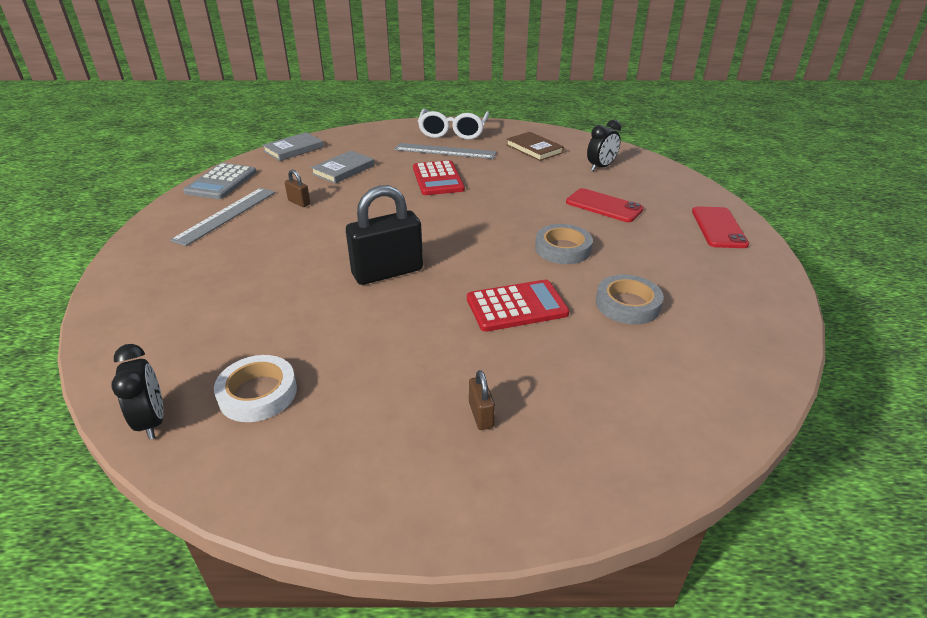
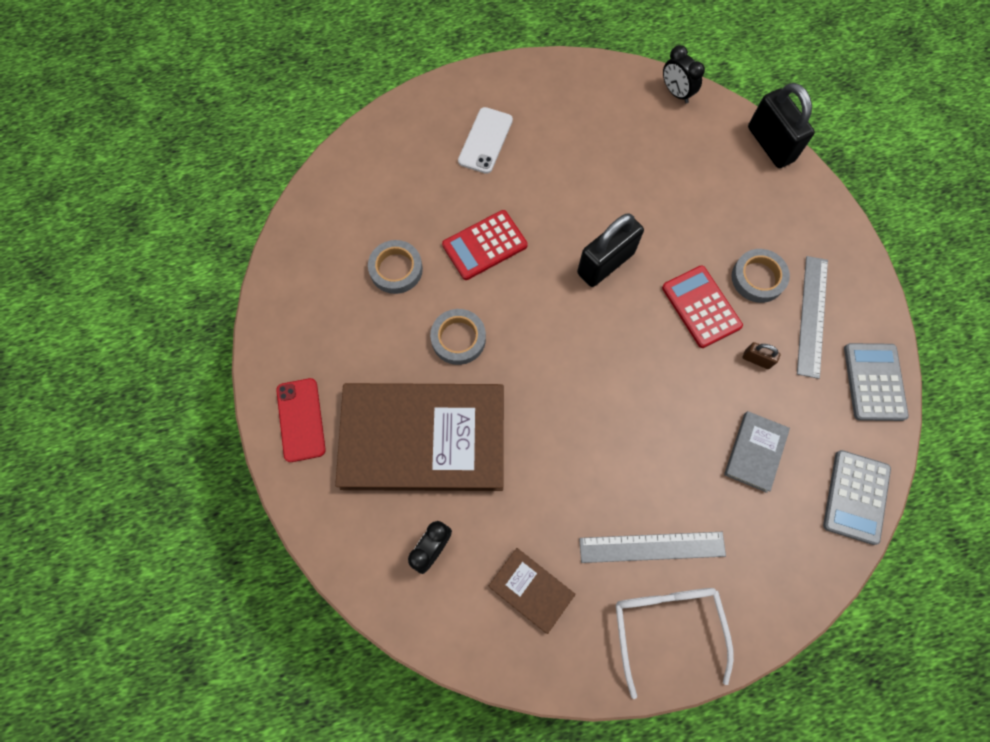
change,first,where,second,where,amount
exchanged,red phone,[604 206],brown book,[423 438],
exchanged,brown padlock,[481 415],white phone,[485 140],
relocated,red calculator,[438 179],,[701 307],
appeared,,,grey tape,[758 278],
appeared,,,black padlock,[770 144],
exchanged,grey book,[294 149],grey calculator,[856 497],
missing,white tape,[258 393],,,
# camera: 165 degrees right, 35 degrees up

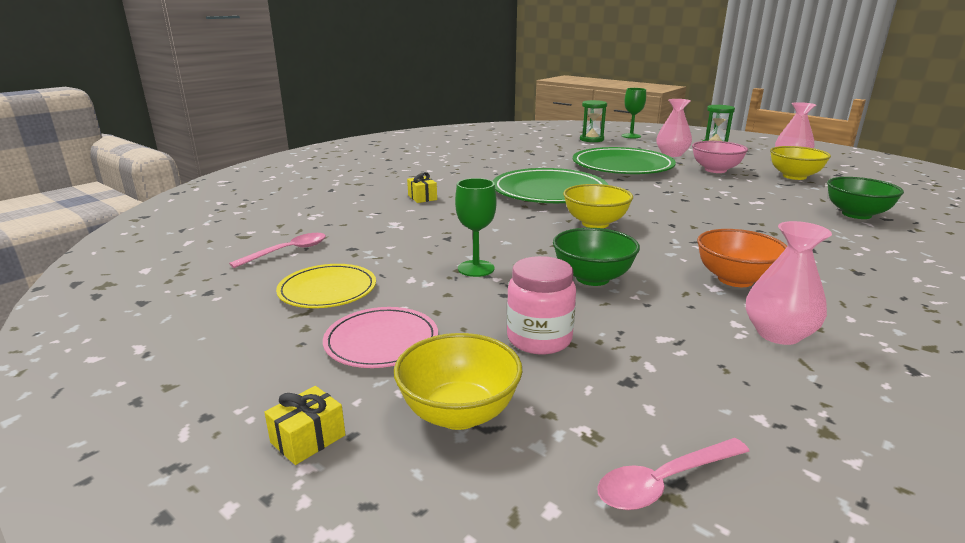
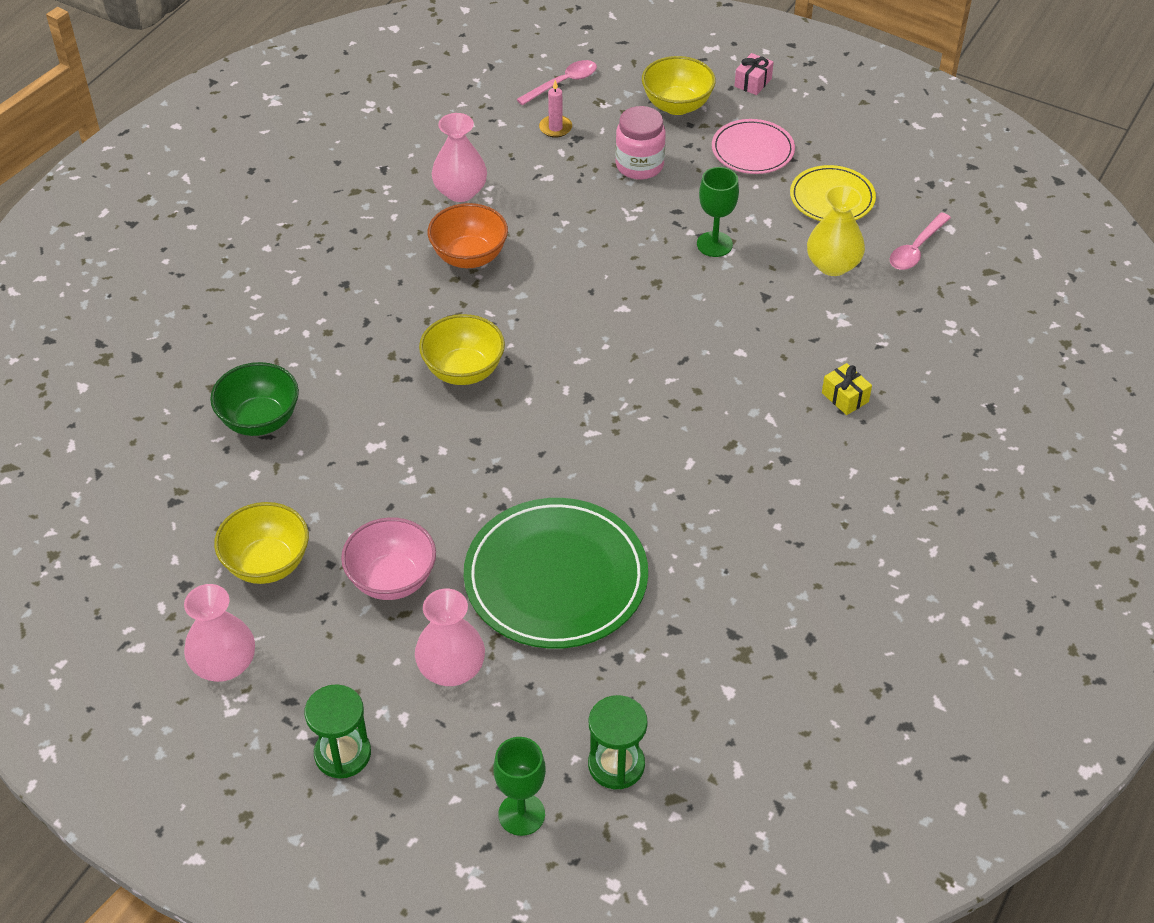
change,first,where,second,where,amount
relocated,yellow bowl,[595 223],,[463 371],
appeared,,,pink candle,[555 128],
colour,yellow gift,[308 439],pink gift,[753 82],
appeared,,,yellow vase,[833 265],
missing,green plate,[549 191],,,
missing,green bowl,[592 278],,,
# camera: 170 degrees right, 25 degrees up

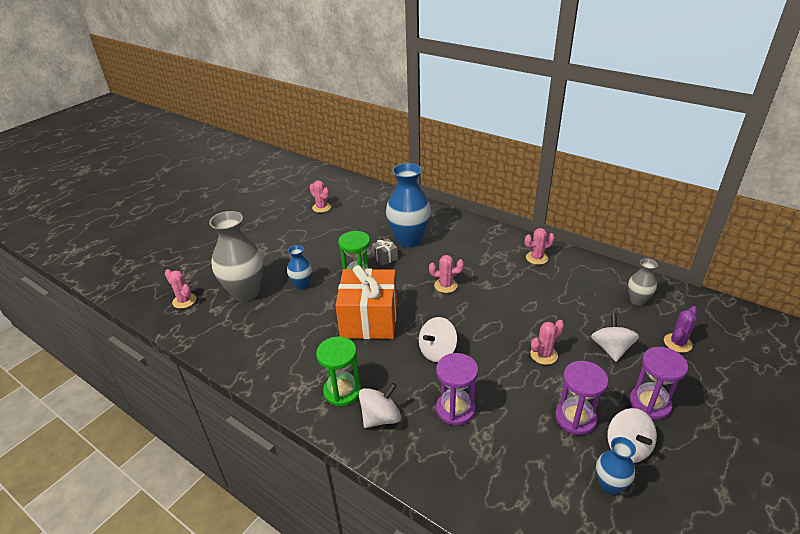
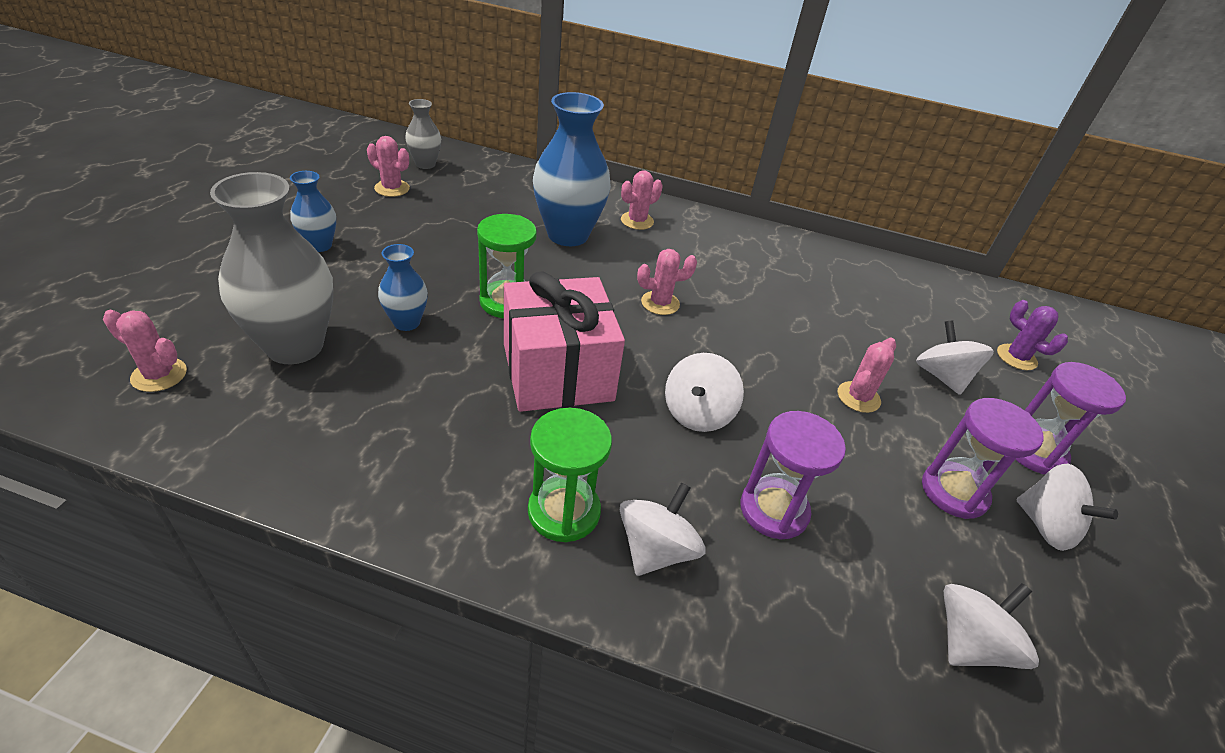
change,first,where,second,where,amount
relocated,blue vase,[609 485],,[319 245],
relocated,grey vase,[637 300],,[425 164],
colour,orange gift,[369 319],pink gift,[557 372],
relocated,pink cactus,[536 258],,[637 221],
appeared,,,white spinning top,[970 643],
spun,purple cactus,[677 343],,[1016 357],60 degrees counterclockwise
missing,grey gift,[385 257],,,
# camera: 25 degrees left, 5 degrees up

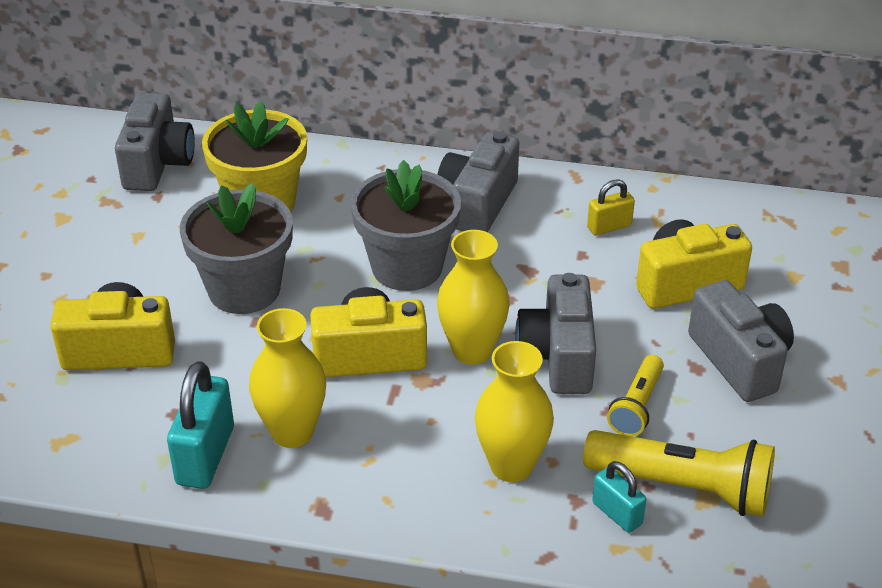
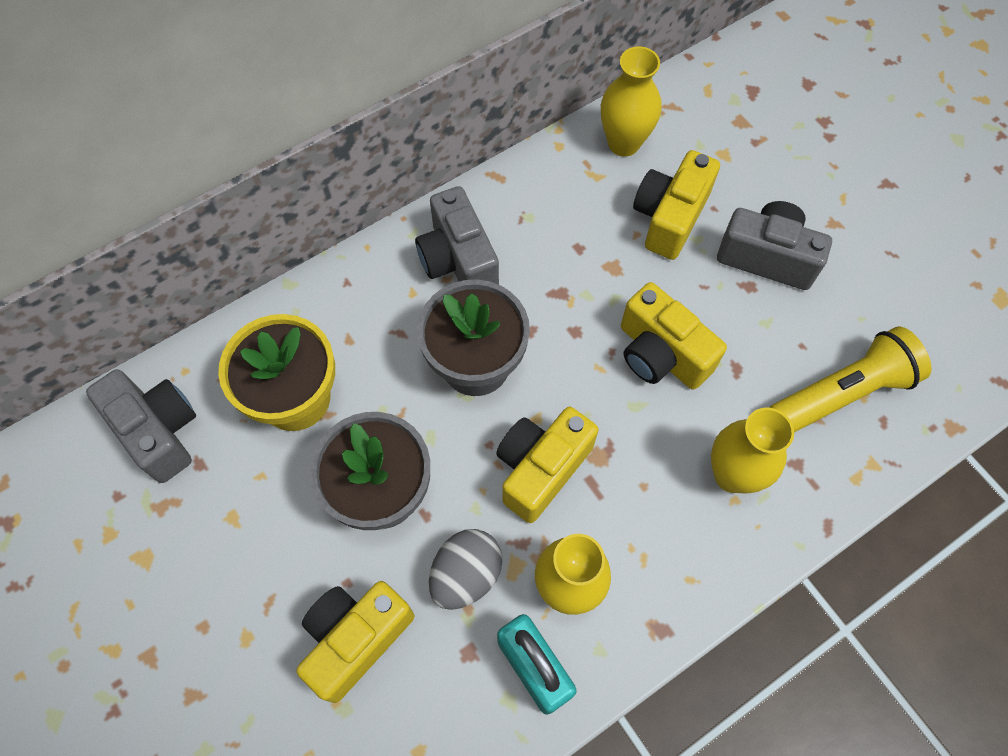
change,first,where,second,where,amount
appeared,,,grey egg,[466 575],
relocated,yellow vase,[472 350],,[623 143],
colour,grey camera,[558 356],yellow camera,[661 354],
missing,yellow padlock,[609 227],,,
missing,turquoise padlock,[617 513],,,
missing,yellow flashlight,[637 406],,,
# camera: 45 degrees left, 25 degrees up

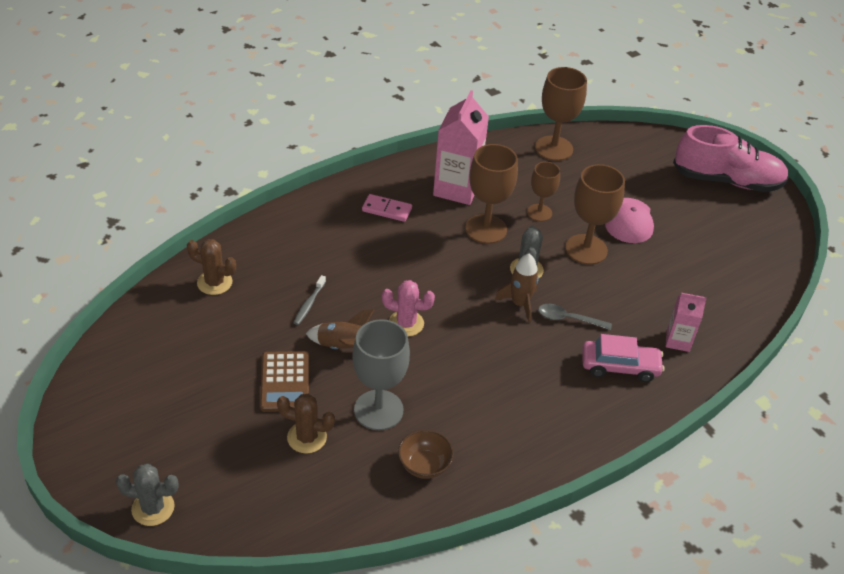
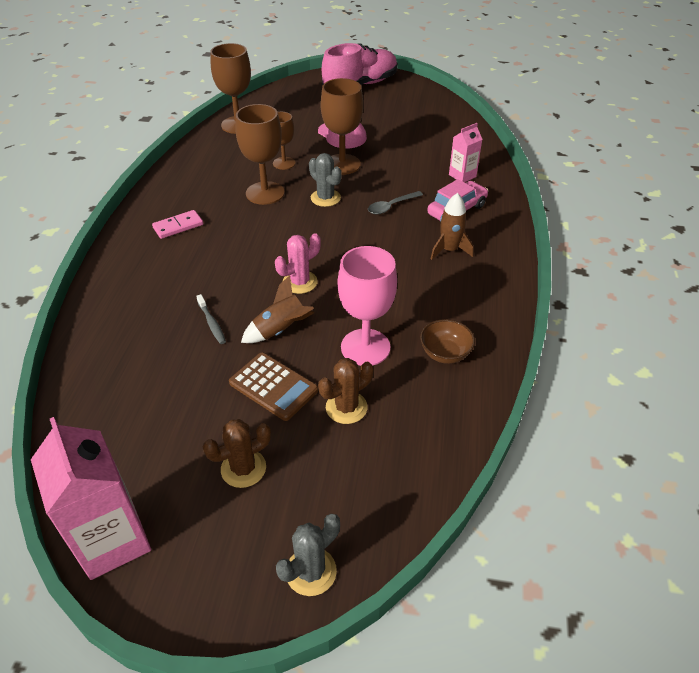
change,first,where,second,where,amount
relocated,pink carton,[457 188],,[112 540],
relocated,brown cactus,[214 282],,[243 468],
colour,grey goblet,[378 410],pink goblet,[365 347],
relocated,brown rocket,[520 304],,[449 250],
# camera: 45 degrees left, 0 degrees up

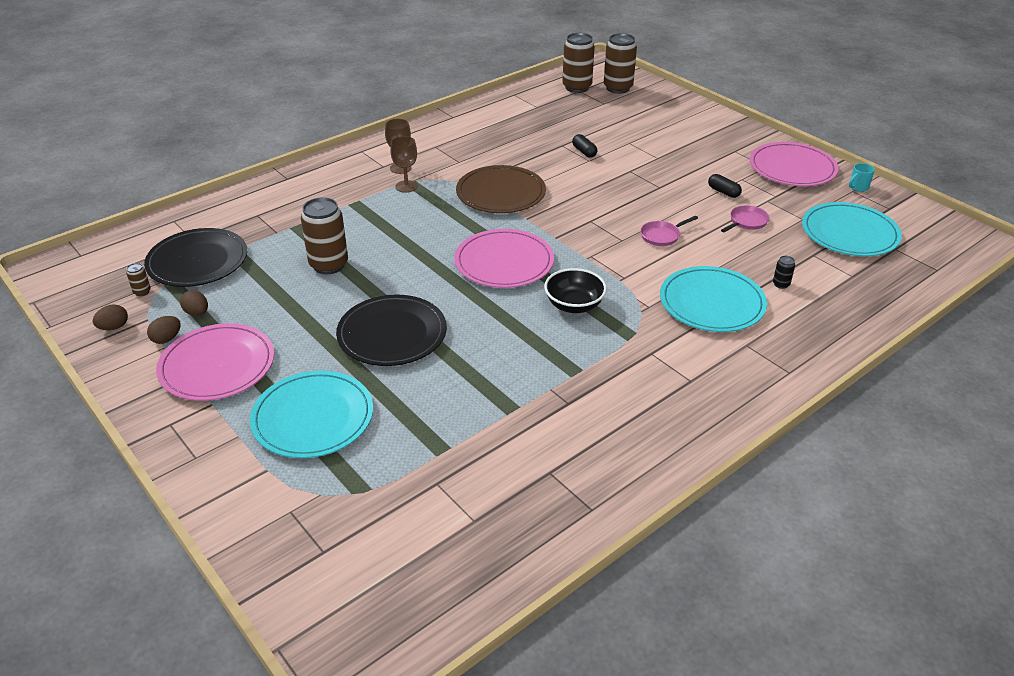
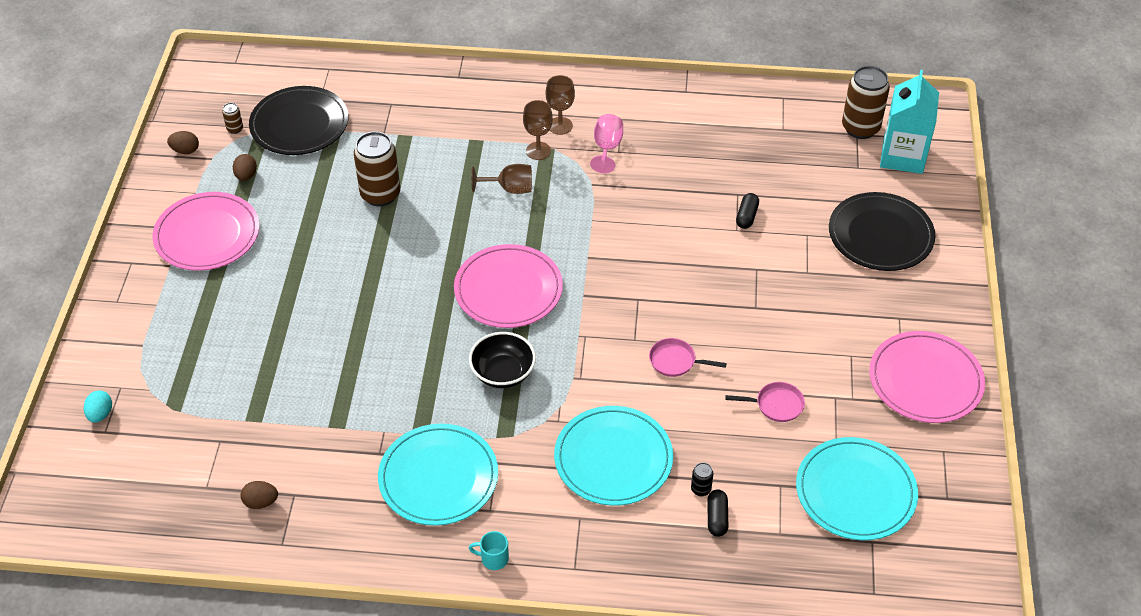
change,first,where,second,where,amount
appeared,,,turquoise egg,[100 414],
relocated,brown egg,[167 339],,[261 502],
relocated,turquoise plate,[313 418],,[438 477],
relocated,turquoise mug,[858 187],,[493 558],
appeared,,,brown goblet,[510 189],
appeared,,,pink goblet,[607 148],
relocated,black capsule,[723 192],,[717 518],
relocated,black plate,[392 334],,[880 235],
exchanged,brown can,[618 88],turquoise carton,[903 156],
missing,brown plate,[501 193],,,
# camera: 45 degrees right, 10 degrees up

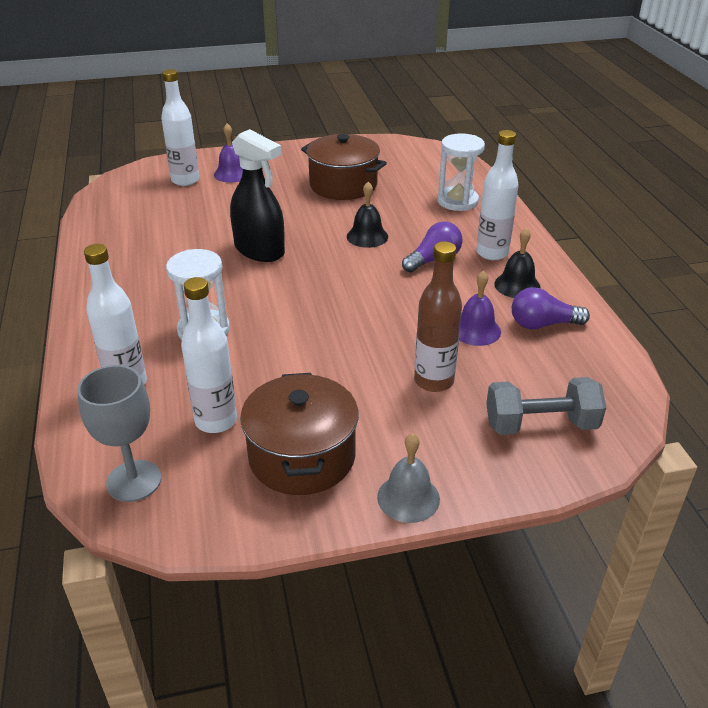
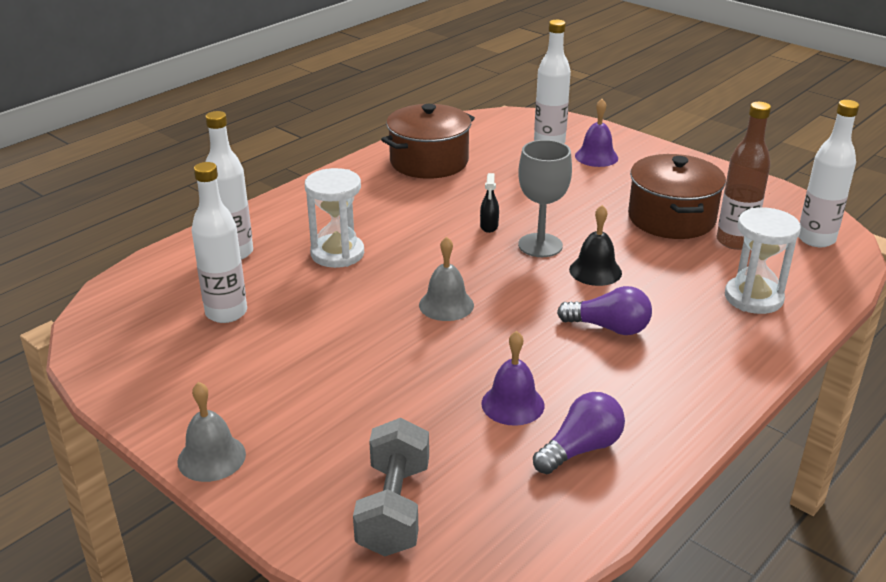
change,first,where,second,where,amount
spun,grey dumbbell,[540 425],,[394 508],45 degrees clockwise
relocated,brown pot,[302 456],,[429 162],
appeared,,,grey bell,[446 305],
size,black spray bottle,[259 250],,[489 226],x0.41
relocated,grey goblet,[134 481],,[540 245],
spun,purple light bulb,[543 324],,[580 449],90 degrees clockwise
relocated,brown bottle,[434 381],,[735 241],
relocated,white bottle,[492 253],,[816 239],
missing,black bell,[517 285],,,
# camera: 55 degrees right, 5 degrees down

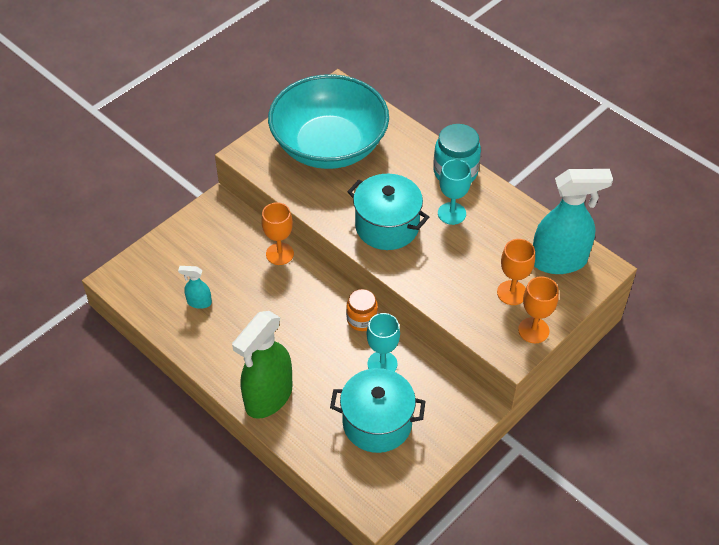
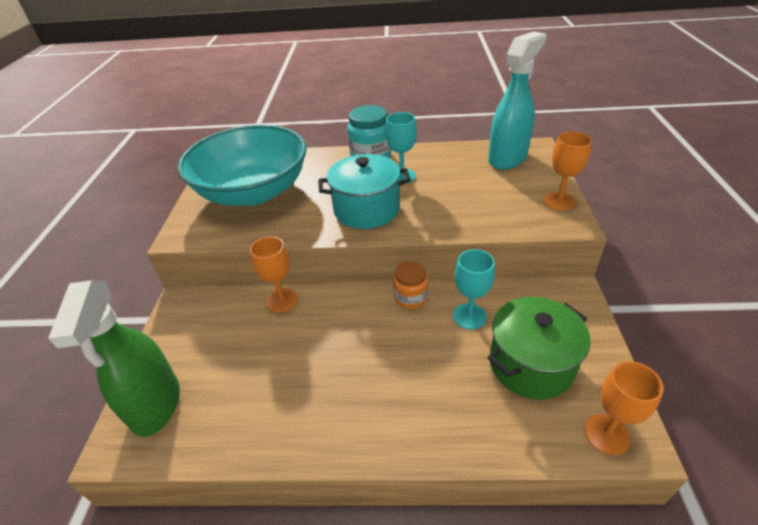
change,first,where,second,where,amount
relocated,green spray bottle,[268 397],,[156 405],
colour,turquoise pot,[377 423],green pot,[531 364],
relocated,orange goblet,[512 293],,[606 434],
missing,turquoise spray bottle,[199 302],,,
# camera: 40 degrees left, 10 degrees down

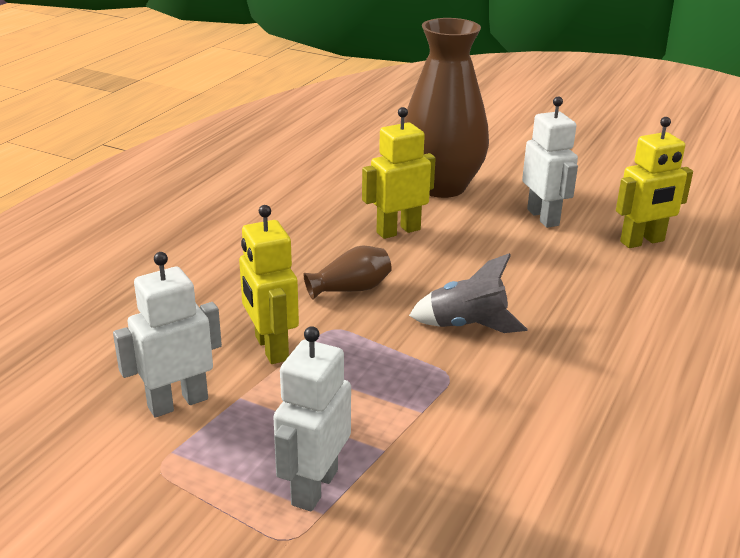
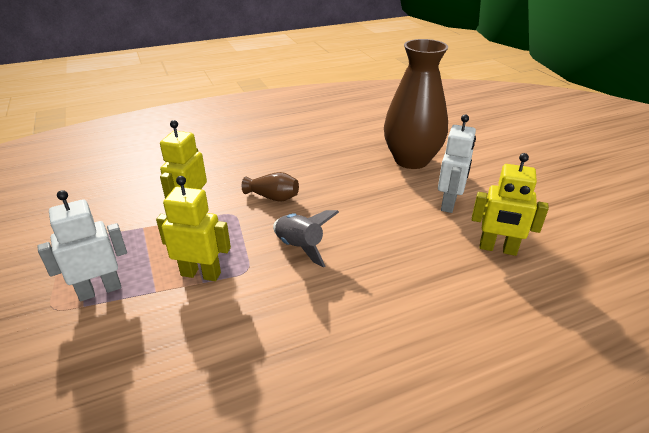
change,first,where,second,where,amount
relocated,yellow robot,[398 231],,[201 274],
missing,white robot,[177 402],,,
# camera: 40 degrees right, 5 degrees up

